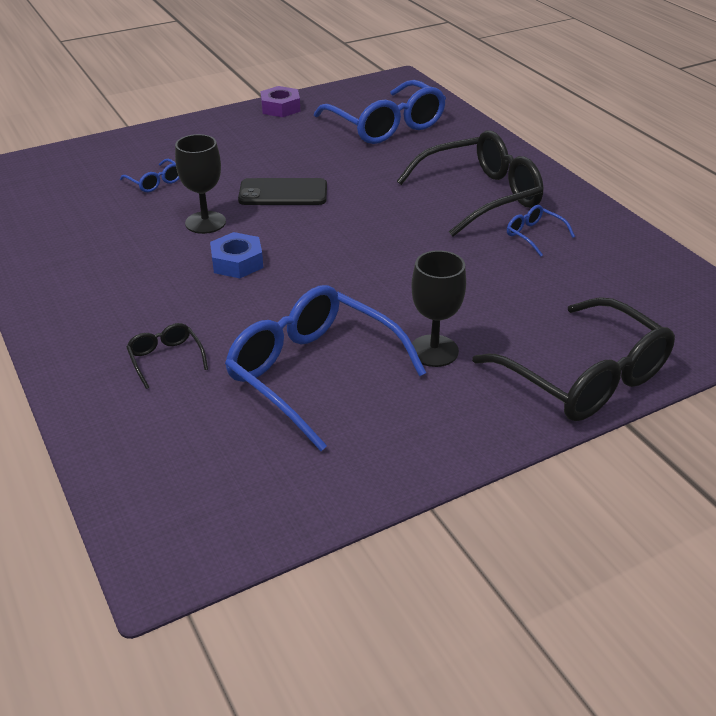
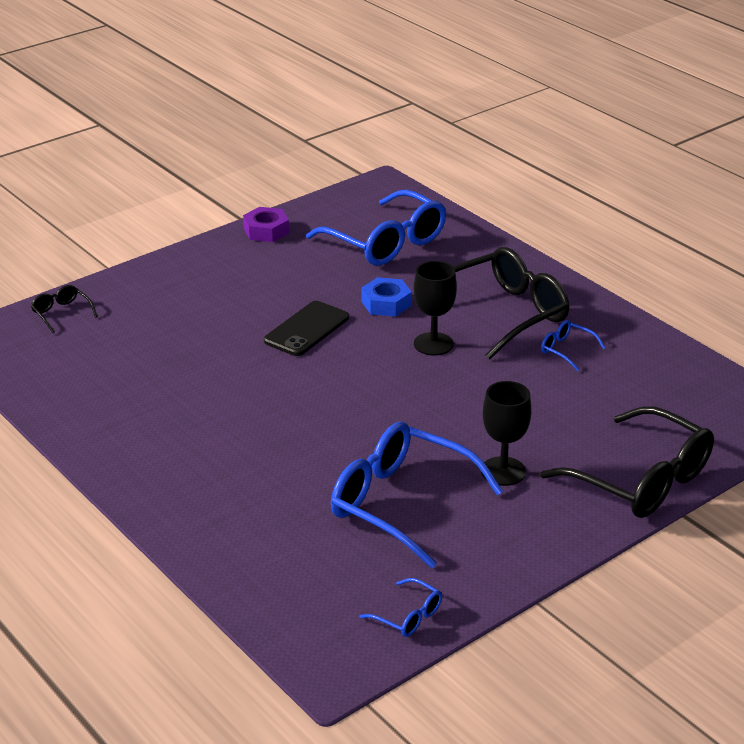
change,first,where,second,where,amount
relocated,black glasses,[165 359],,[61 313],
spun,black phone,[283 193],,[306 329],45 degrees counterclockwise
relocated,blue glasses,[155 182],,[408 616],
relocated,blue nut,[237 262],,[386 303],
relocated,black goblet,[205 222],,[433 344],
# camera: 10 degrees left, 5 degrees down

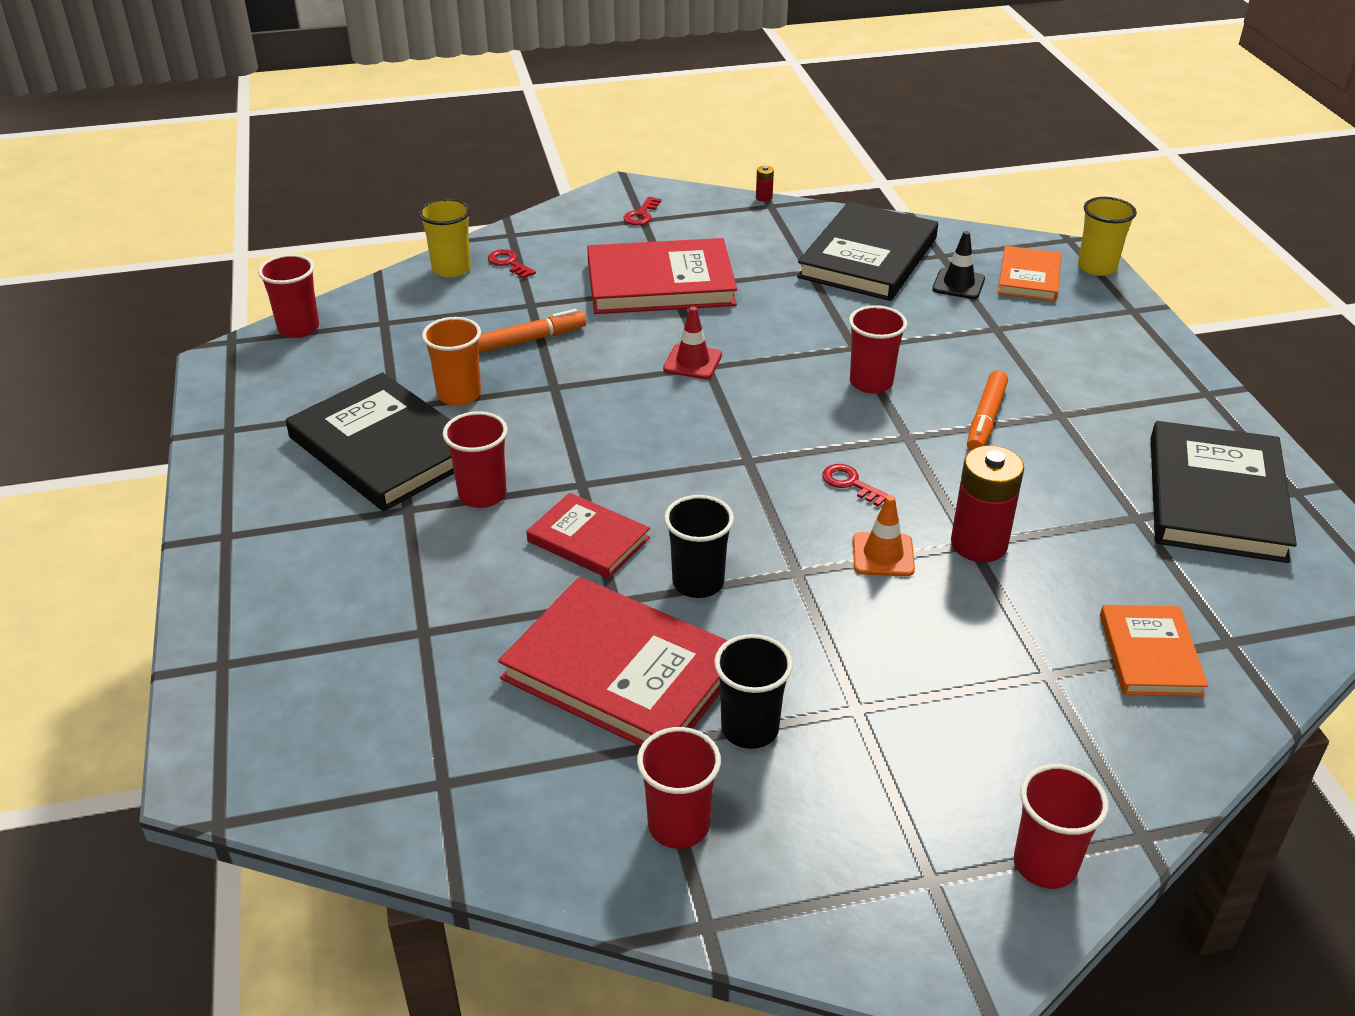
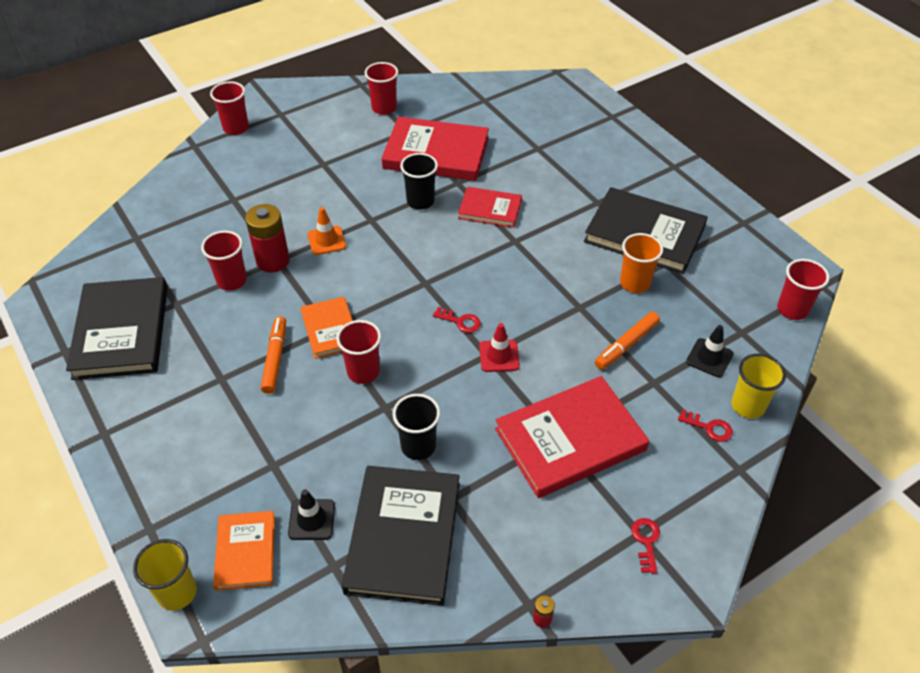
change,first,where,second,where,amount
relocated,red cup,[482 495],,[232 281],
relocated,orange book,[1150 654],,[330 330],
relocated,black cup,[750 729],,[418 446],
relocated,red key,[850 483],,[460 321],
appeared,,,black traffic cone,[709 358],
# camera: 160 degrees right, 10 degrees up

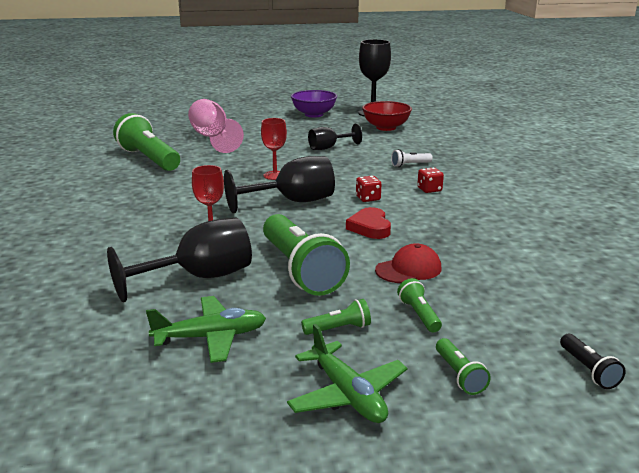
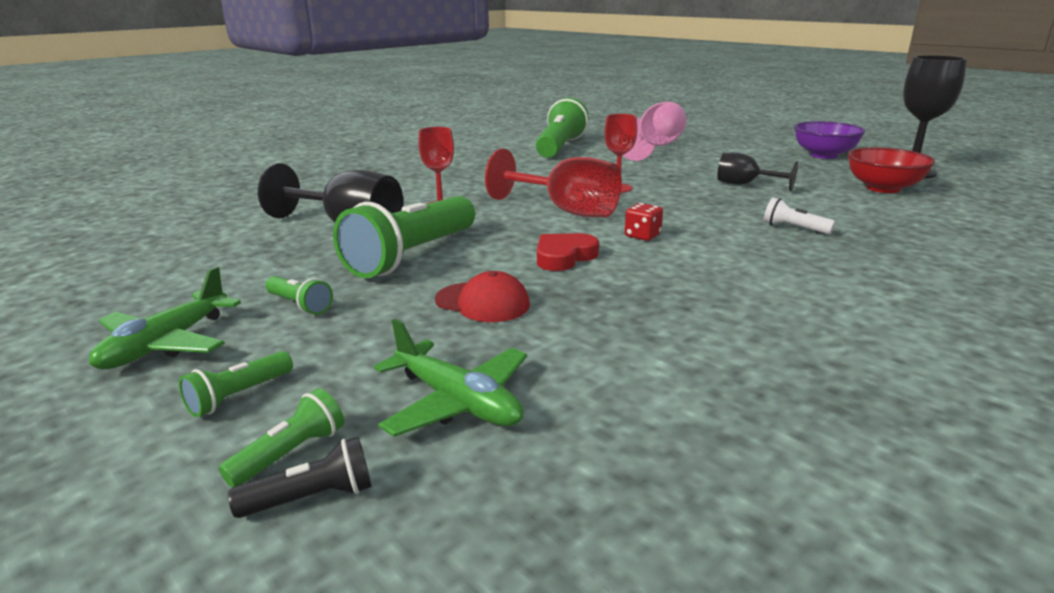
change,first,where,second,where,amount
relocated,green flashlight,[419 314],,[291 453],
spun,black flashlight,[588 370],,[312 498],150 degrees counterclockwise
relocated,green plane,[211 337],,[457 402],
colour,black goblet,[293 202],red goblet,[566 211],
missing,red dice,[429 189],,,
# camera: 55 degrees right, 0 degrees up

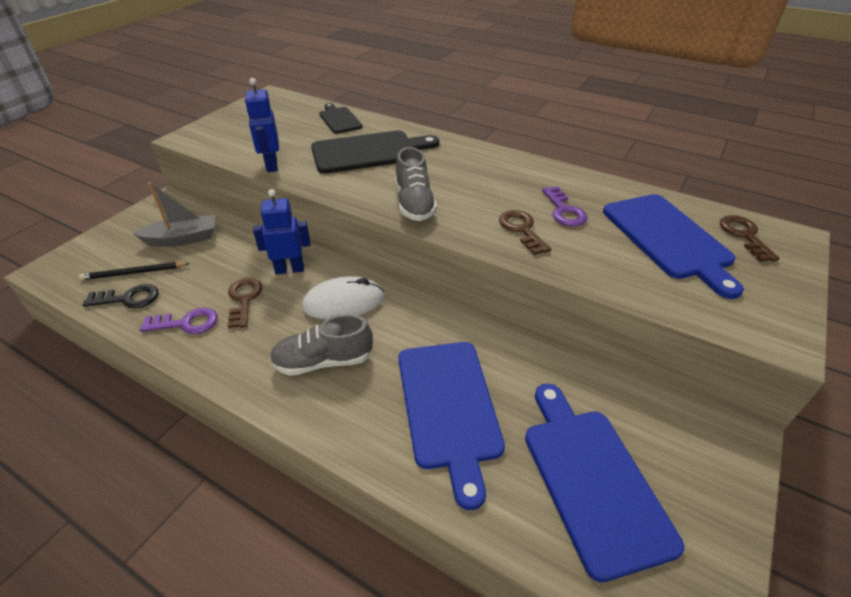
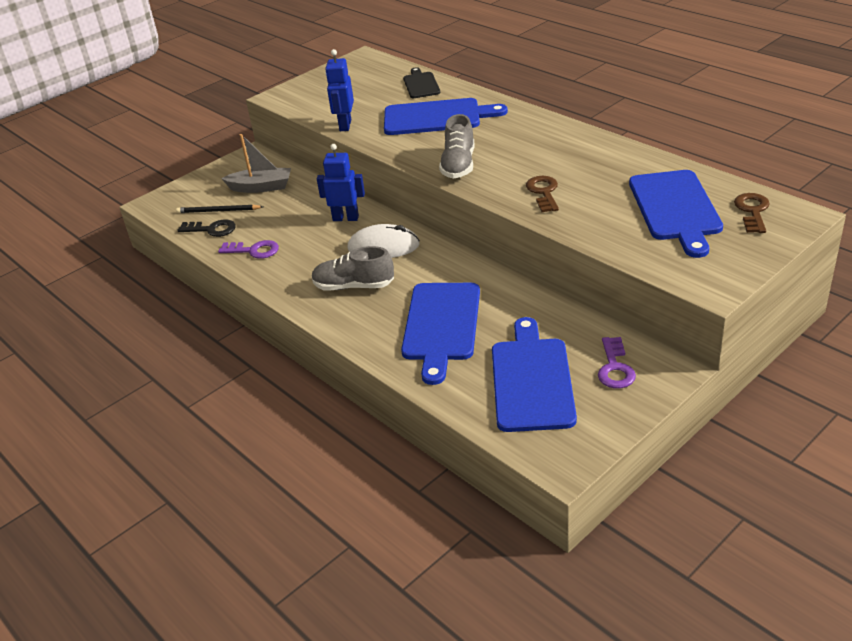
change,first,where,second,where,amount
colour,black cutting board,[369 152],blue cutting board,[436 117],
relocated,purple key,[564 211],,[615 368],
missing,brown key,[244 299],,,
# camera: 20 degrees right, 5 degrees down

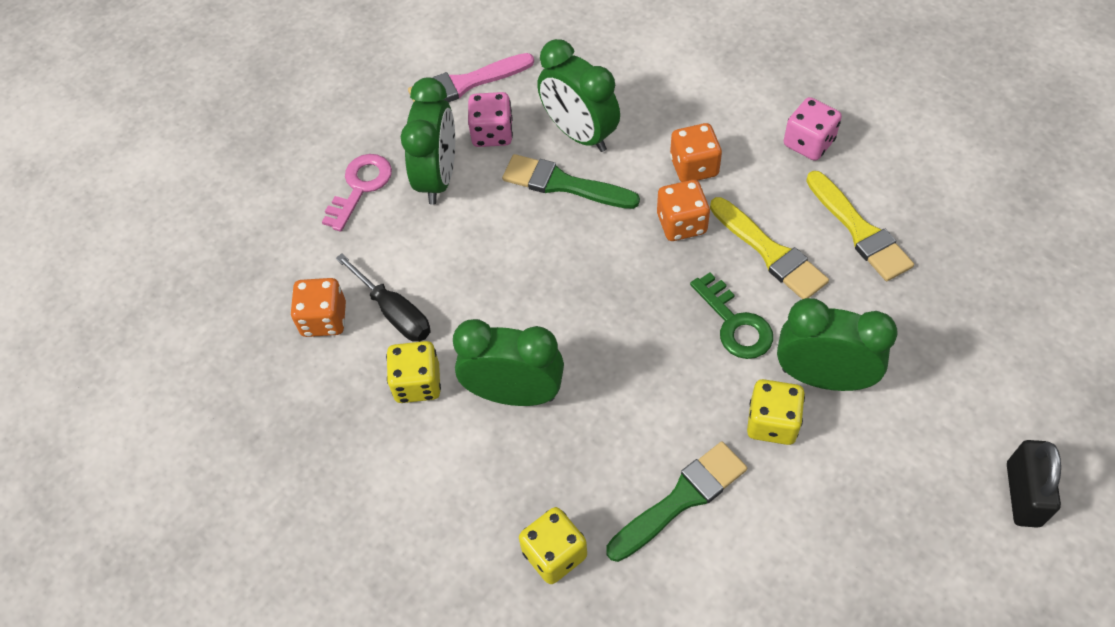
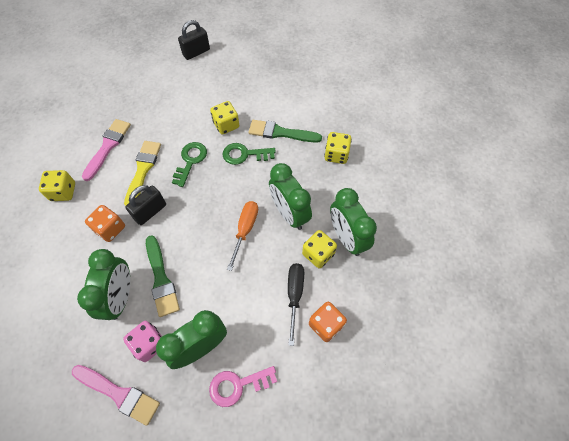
change,first,where,second,where,amount
colour,pink dice,[808 143],yellow dice,[63 192],
colour,yellow brush,[859 230],pink brush,[108 147],
exchanged,orange dice,[681 224],black padlock,[150 212],
appeared,,,green key,[244 154],
appeared,,,orange screwdriver,[245 230],
relocated,green clock,[822 377],,[346 238],
# camera: 135 degrees left, 5 degrees up

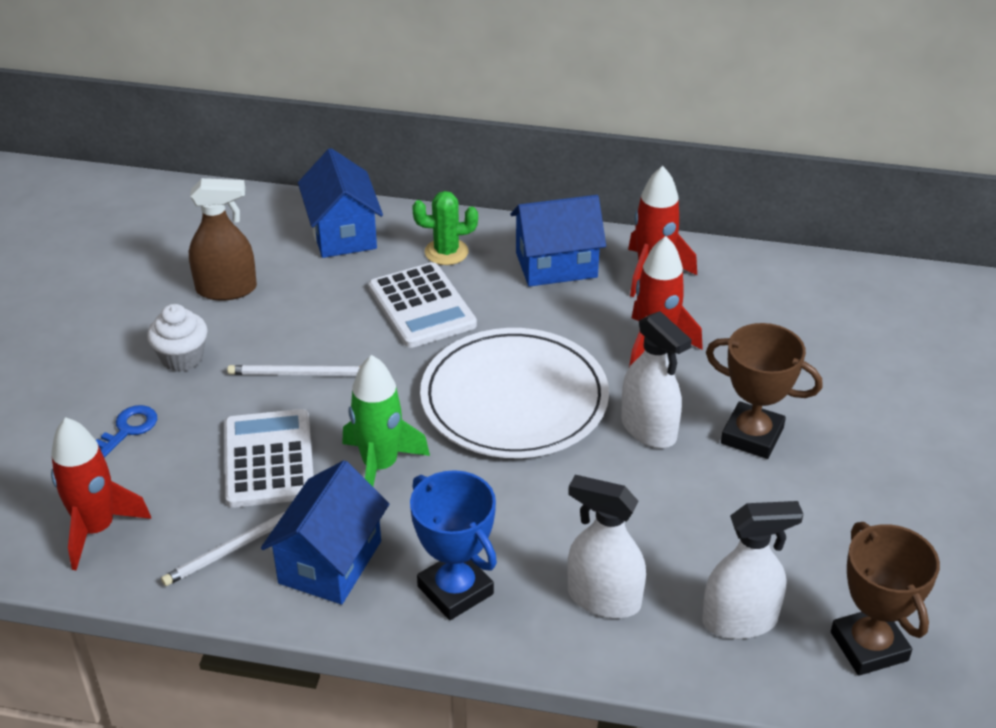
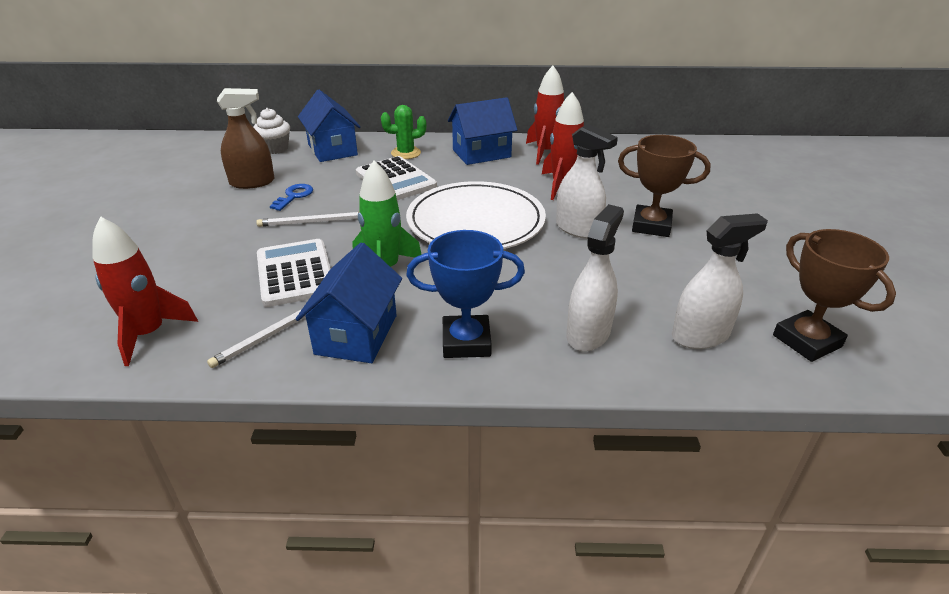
change,first,where,second,where,amount
relocated,white cupcake,[182 358],,[275 149],
relocated,blue key,[128 430],,[294 196],
spun,blue trophy,[455 590],,[466 342],45 degrees counterclockwise
spun,white spray bottle,[603 599],,[588 334],105 degrees clockwise
# camera: 10 degrees left, 5 degrees down

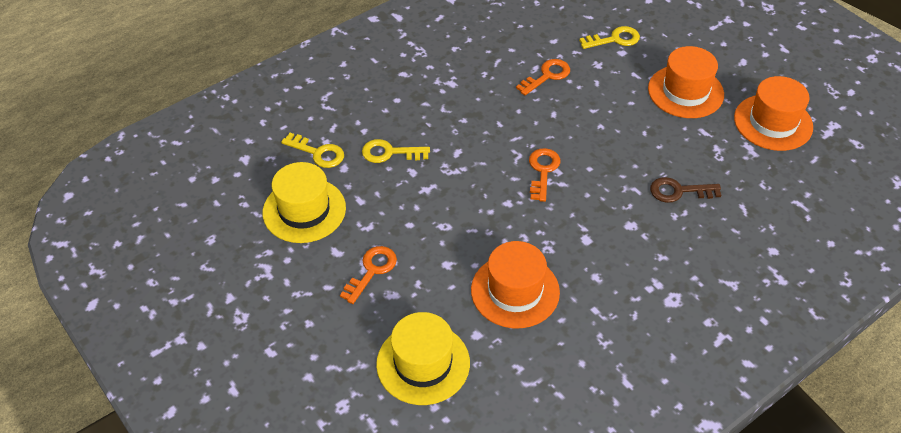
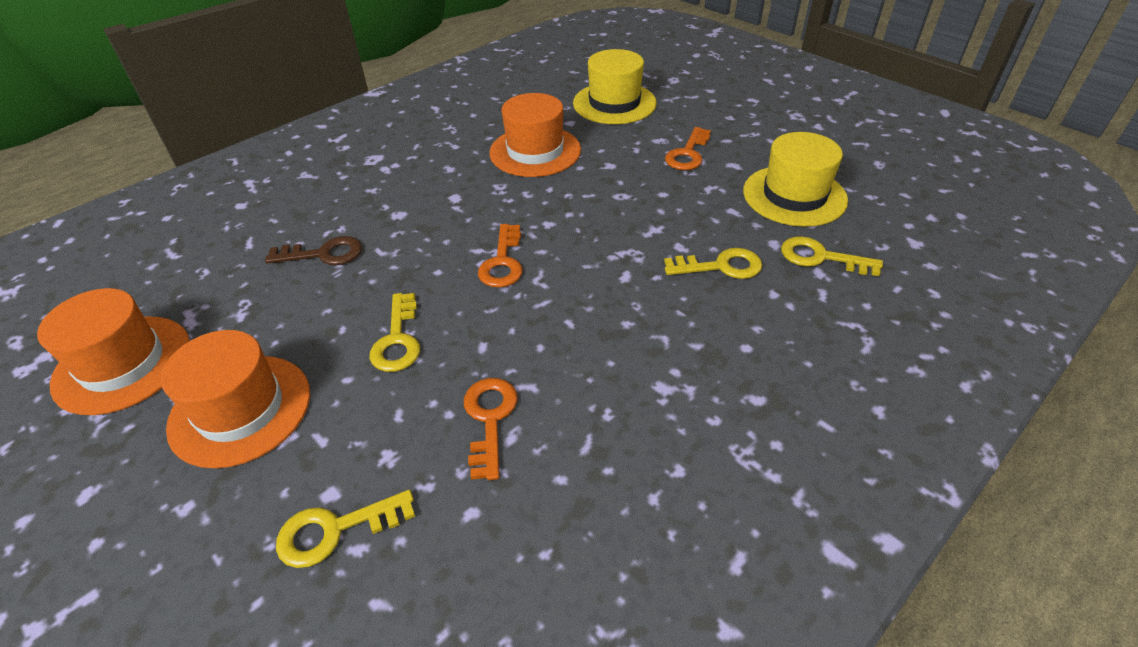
change,first,where,second,where,amount
appeared,,,yellow key,[398 339],
spun,orange key,[547 76],,[489 419],135 degrees clockwise
# camera: 175 degrees right, 5 degrees down

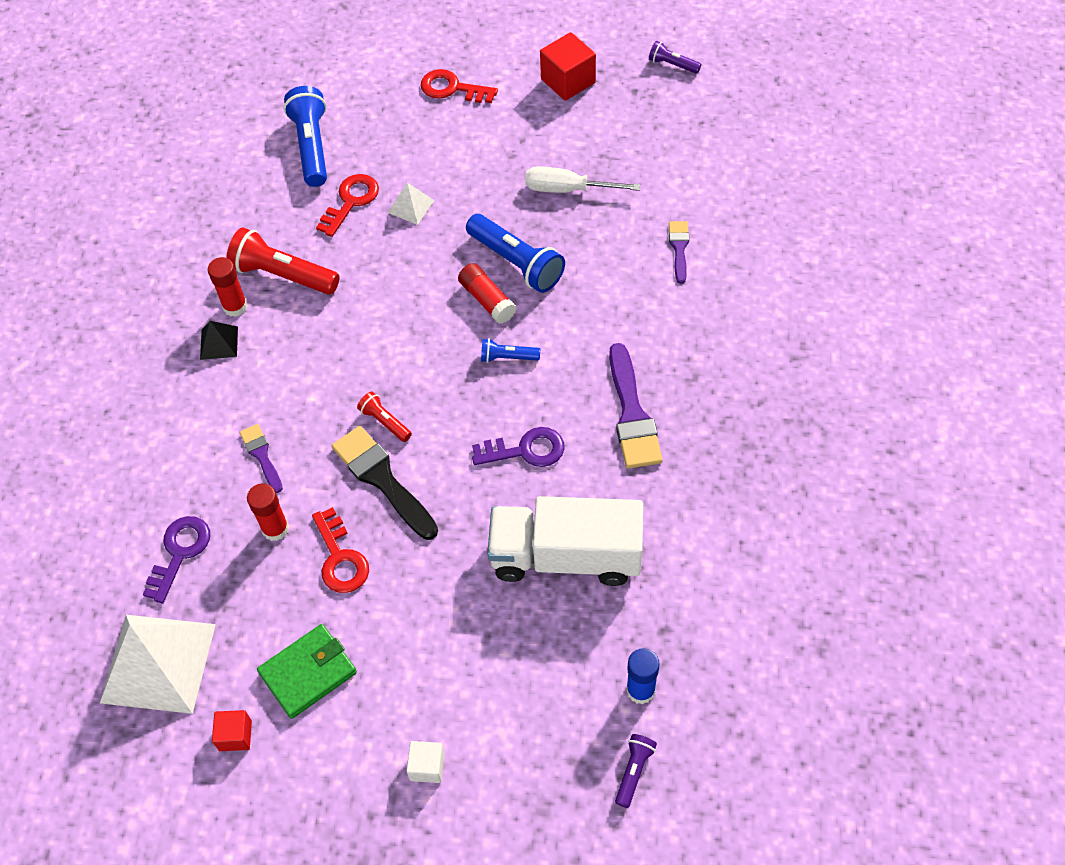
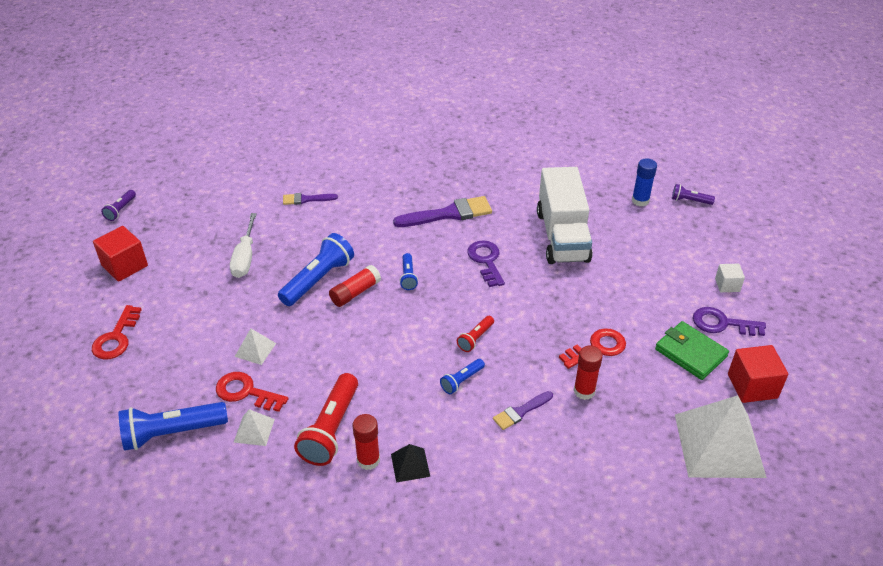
change,first,where,second,where,amount
appeared,,,white pyramid,[254 430],
appeared,,,blue flashlight,[462 381],
relocated,purple key,[179 553],,[722 323],
size,red cube,[235 735],,[752 386],x1.69
missing,black brush,[382 479],,,
# camera: 100 degrees left, 15 degrees down

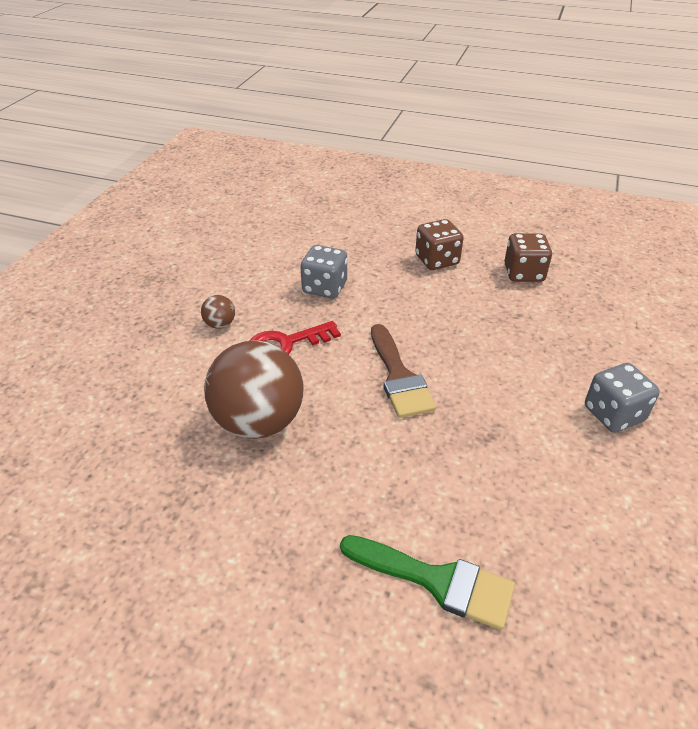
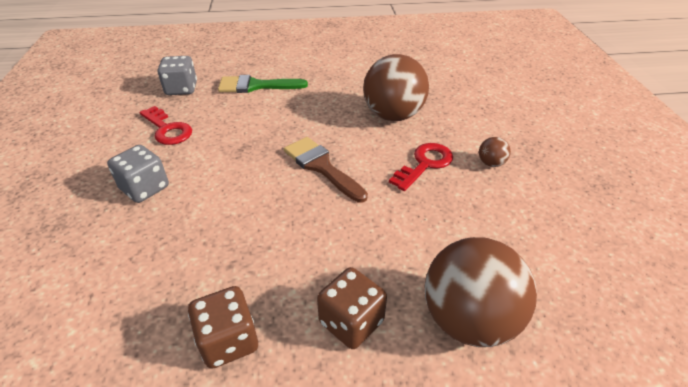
change,first,where,second,where,amount
appeared,,,red key,[167 129],
relocated,grey dice,[325 288],,[181 89],
appeared,,,brown ball,[468 319],
# camera: 155 degrees right, 0 degrees up

